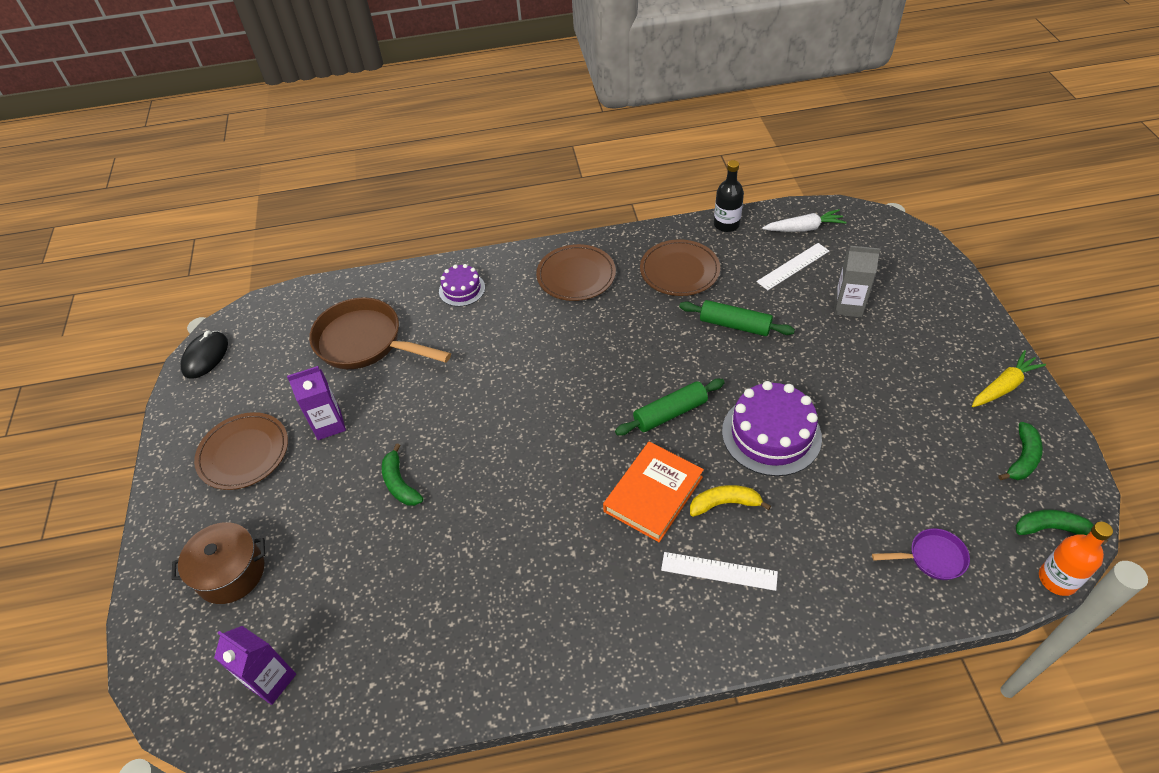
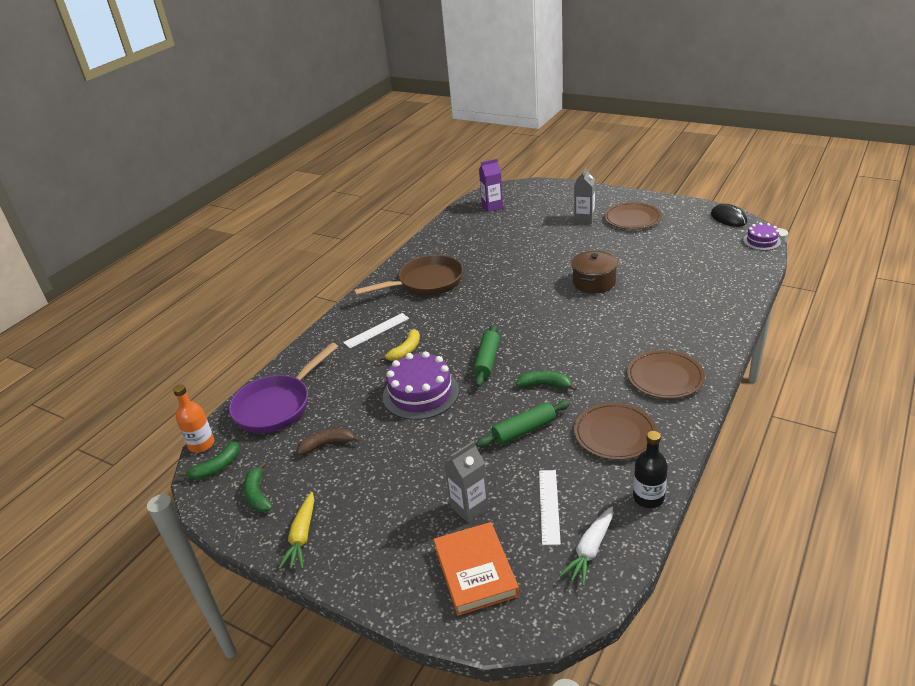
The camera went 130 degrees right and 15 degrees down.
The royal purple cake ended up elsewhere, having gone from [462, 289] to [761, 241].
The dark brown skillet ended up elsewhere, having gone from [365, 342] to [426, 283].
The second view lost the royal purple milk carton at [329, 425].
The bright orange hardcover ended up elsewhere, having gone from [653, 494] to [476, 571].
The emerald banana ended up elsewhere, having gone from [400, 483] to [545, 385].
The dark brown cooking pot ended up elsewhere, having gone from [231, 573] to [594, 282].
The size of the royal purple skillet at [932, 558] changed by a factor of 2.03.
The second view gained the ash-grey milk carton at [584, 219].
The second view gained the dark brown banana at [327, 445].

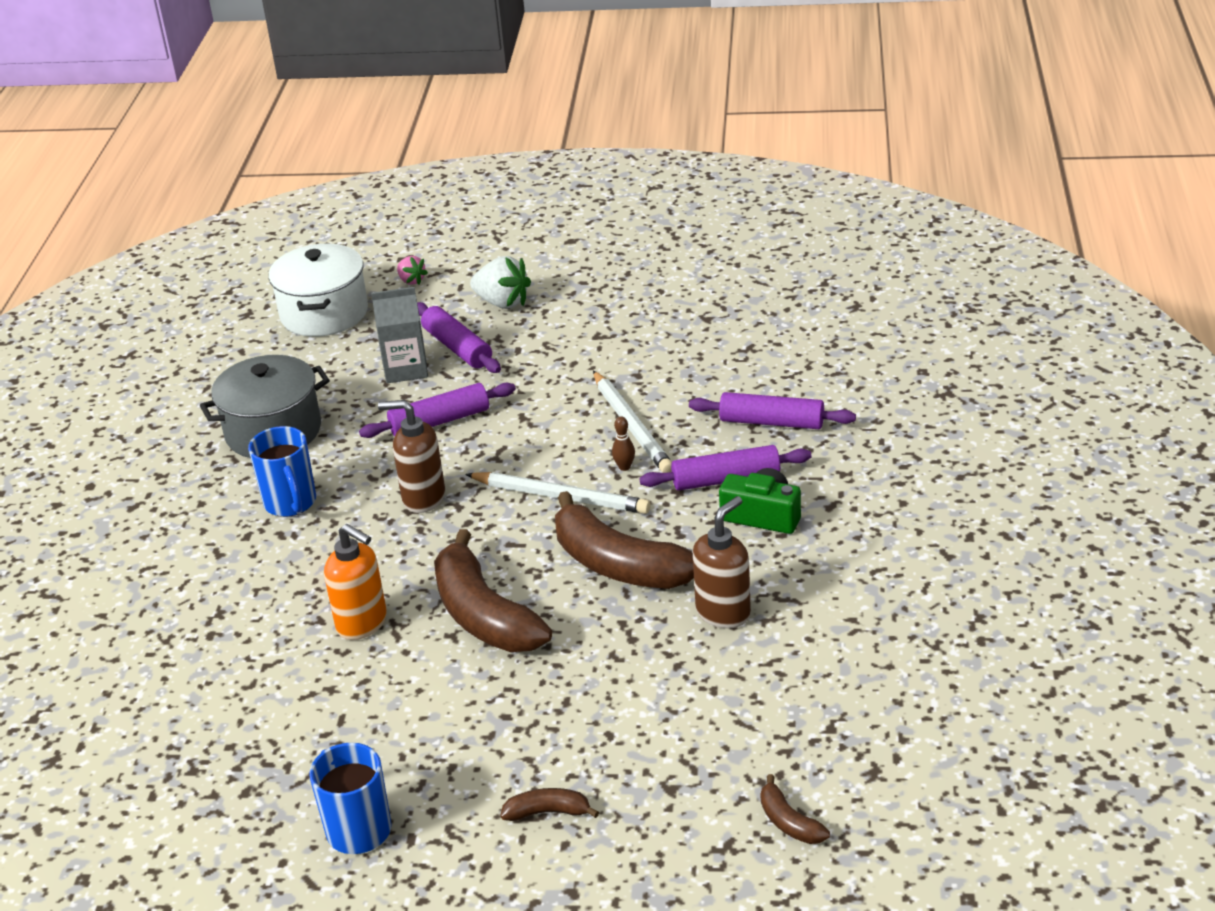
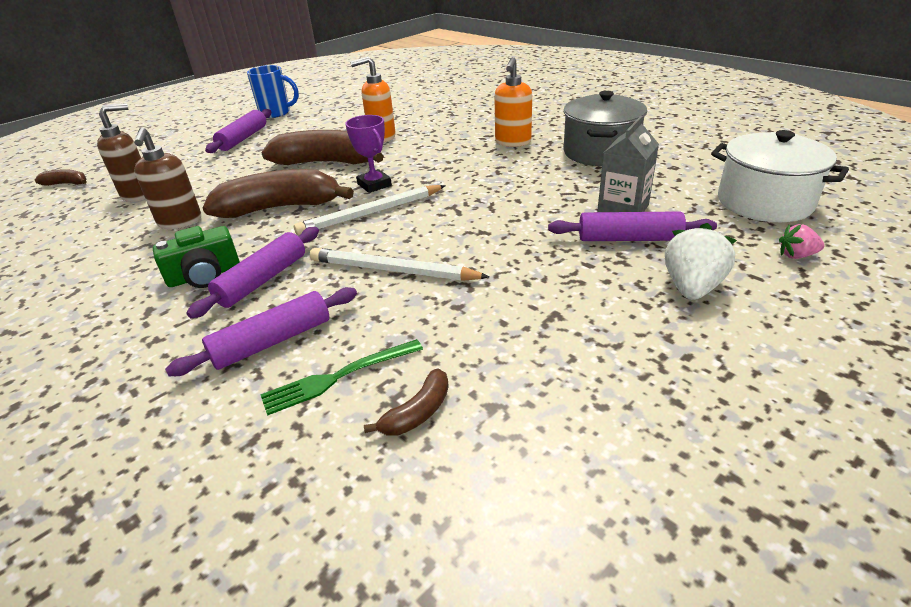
The camera went 130 degrees right and 0 degrees up.
The white berry at [502, 302] ended up facing another way, 135 degrees clockwise from before.
The royal purple pastry roller ended up elsewhere, having gone from [440, 421] to [243, 138].
The dark brown soap pump ended up elsewhere, having gone from [423, 498] to [138, 194].
The second view lost the dark brown tenpin at [624, 467].
Where the royal blue mug stood at [290, 503], the bright orange soap pump came to stand at [513, 142].
The dark brown banana ended up elsewhere, having gone from [548, 812] to [417, 413].
The second view gained the royal purple prize cup at [374, 185].
The second view gained the emerald table fork at [338, 377].

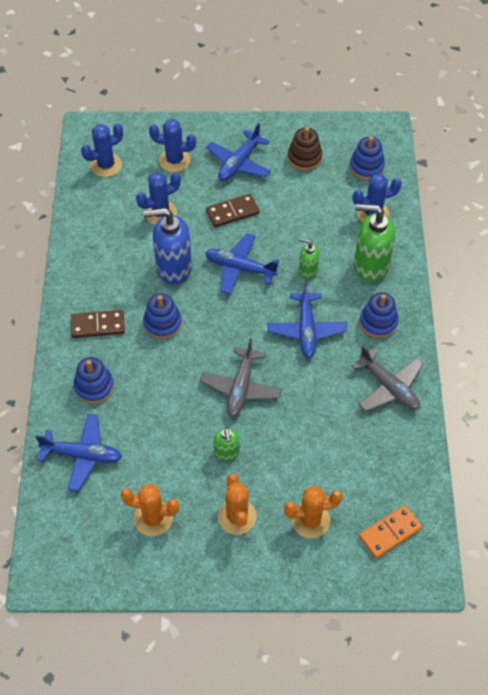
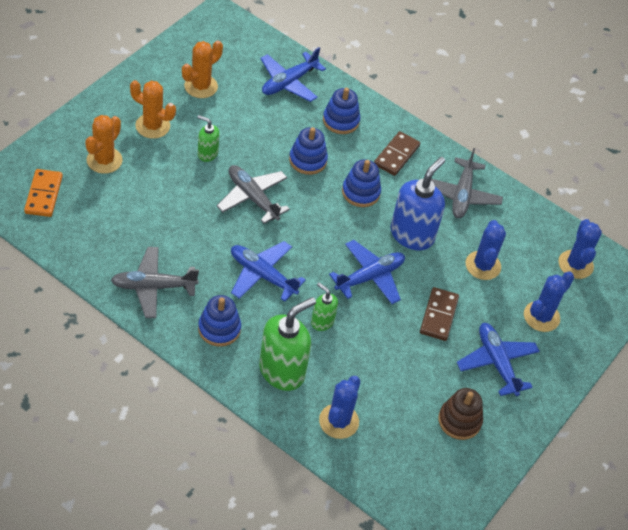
The camera went 120 degrees right and 5 degrees down.
The royal blue stacking toy ended up elsewhere, having gone from [366, 167] to [308, 160].
The emerald soap pump at [308, 270] ended up facing another way, 105 degrees counterclockwise from before.
The second view gained the ash-grey toy plane at [462, 195].

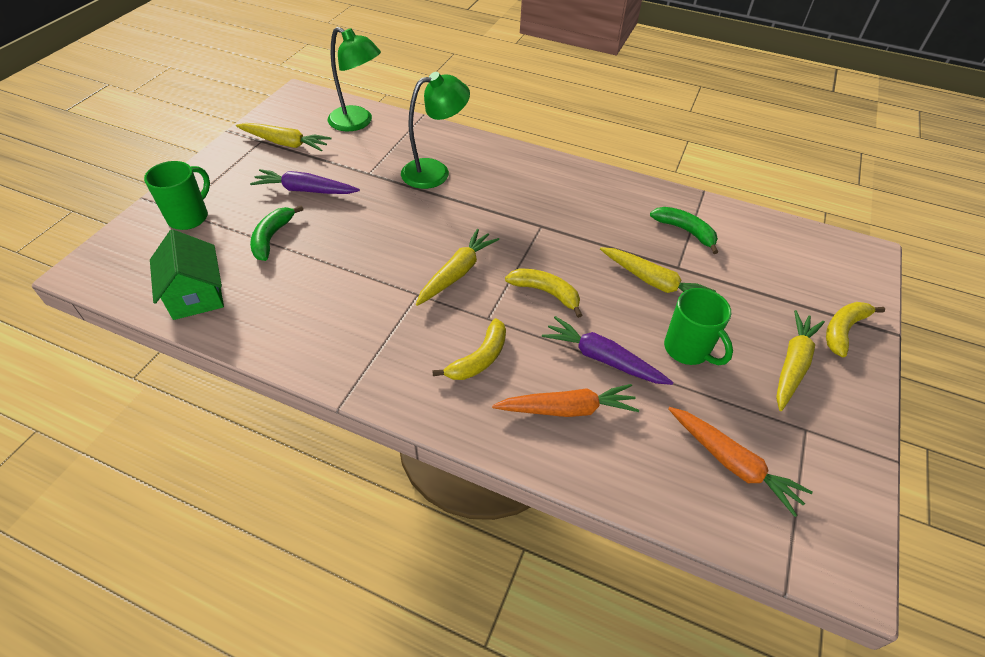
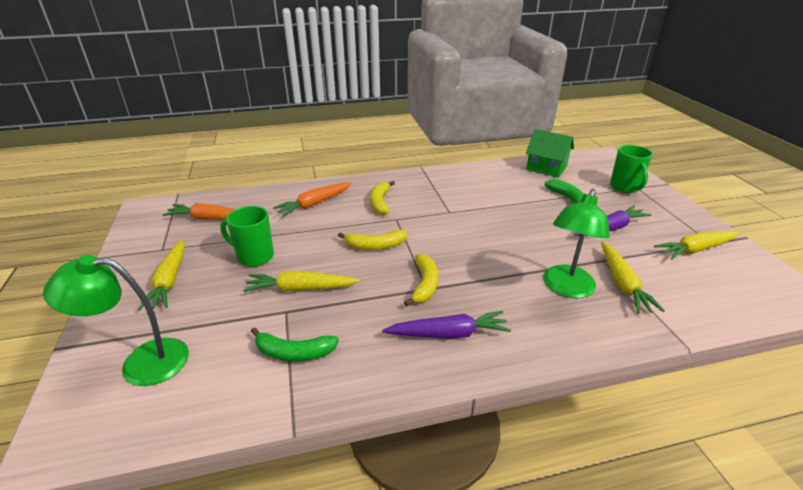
The camera went 145 degrees right and 15 degrees down.
The emerald desk lamp ended up elsewhere, having gone from [358, 122] to [141, 362].
The bright yellow carrot ended up elsewhere, having gone from [457, 273] to [622, 283].
The bright yellow banana ended up elsewhere, having gone from [843, 330] to [425, 284].
The royal purple carrot ended up elsewhere, having gone from [602, 358] to [448, 334].

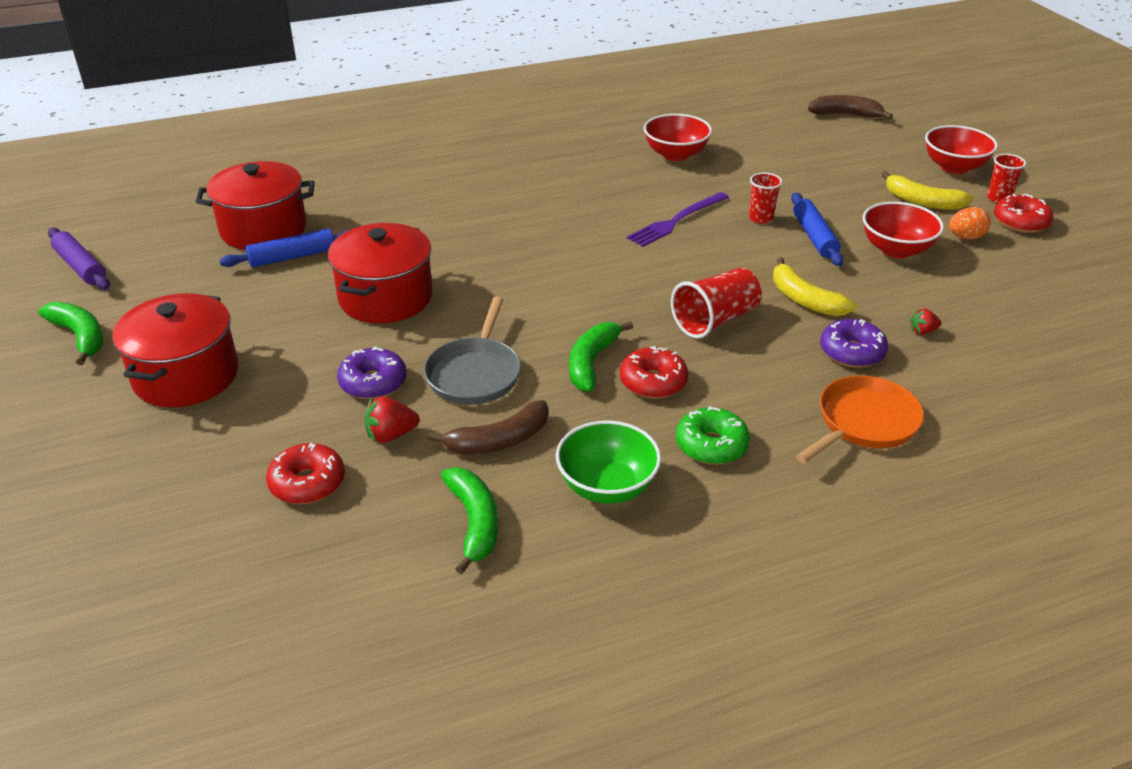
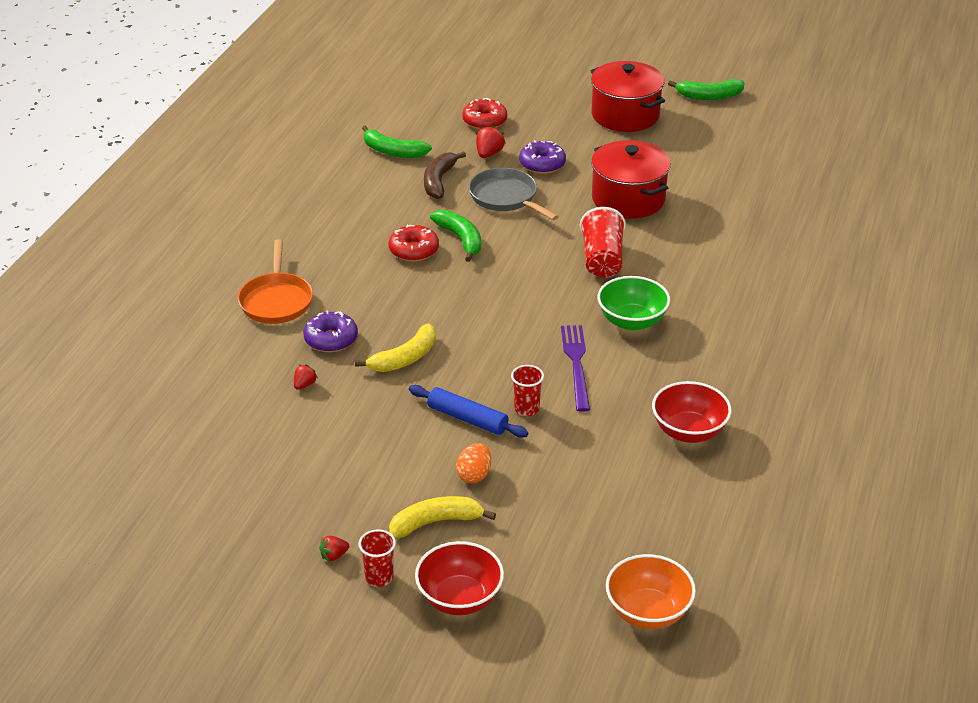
The camera went 130 degrees right and 0 degrees up.
Where the dark brown banana stood at [846, 115], the bright orange deep dish came to stand at [648, 612].
The second view lost the scarlet cooking pot at [263, 229].
Where the scarlet doughnut stood at [1020, 222], the scarlet berry came to stand at [334, 556].
The second view lost the scarlet deep dish at [896, 249].
The bright orange egg shape ended up elsewhere, having gone from [965, 237] to [474, 475].
The second view lost the royal purple pastry roller at [81, 267].
The second view lost the royal blue pastry roller at [292, 257].
The bright yellow banana at [804, 299] ended up facing another way, 135 degrees clockwise from before.
The scarlet beaker ended up elsewhere, having gone from [715, 320] to [602, 260].
The second view lost the emerald doughnut at [711, 445].
The emerald deep dish ended up elsewhere, having gone from [607, 486] to [632, 321].

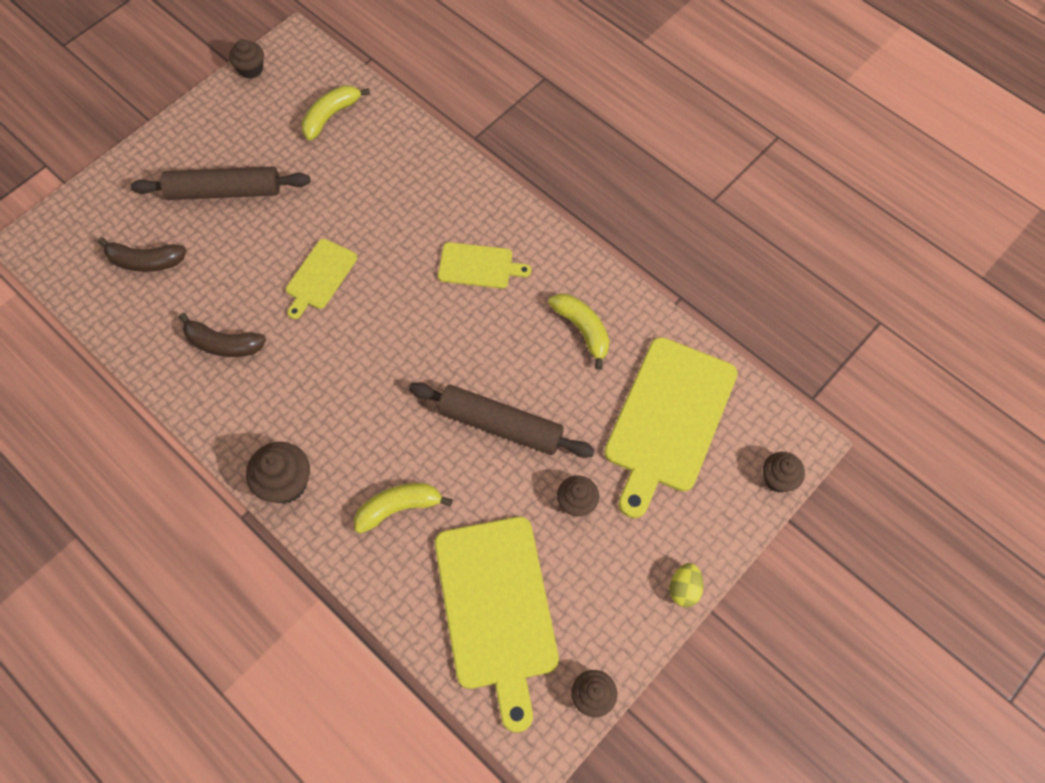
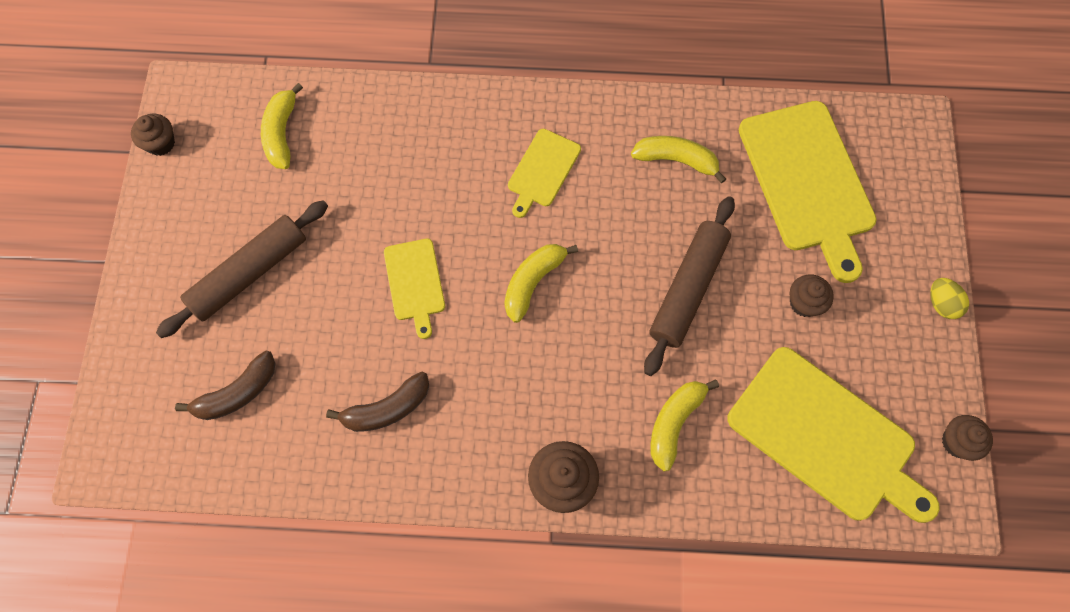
The camera went 40 degrees left and 5 degrees up.
The bright yellow bread board at [479, 266] ended up facing another way, 150 degrees clockwise from before.
The dark brown pastry roller at [500, 425] ended up facing another way, 45 degrees counterclockwise from before.
The second view lost the dark brown fairy cake at [778, 479].
The second view gained the bright yellow banana at [533, 282].

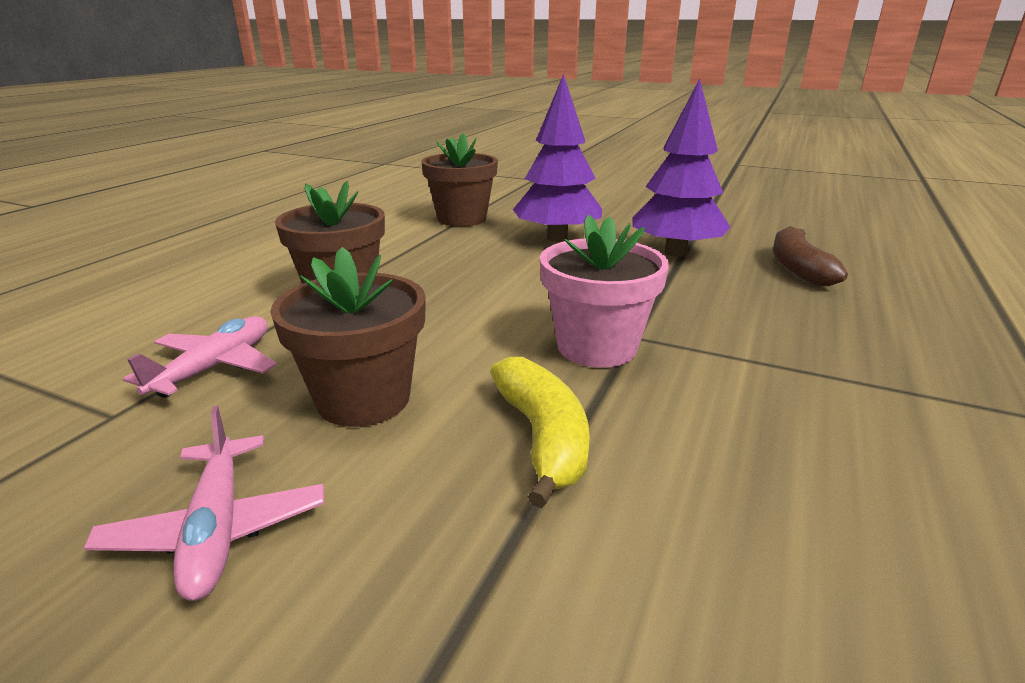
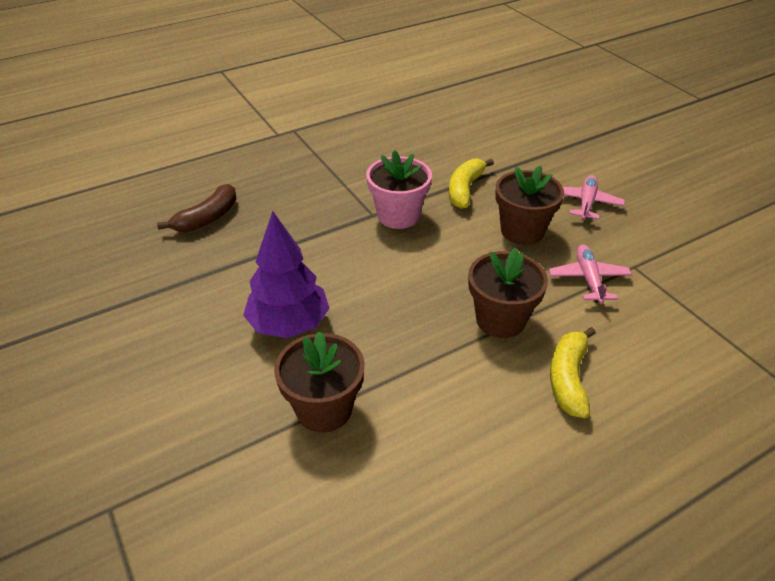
The camera went 145 degrees left and 15 degrees up.
The second view lost the royal purple tree at [675, 252].
The rosy toy plane at [215, 367] ended up facing another way, 120 degrees clockwise from before.
The second view gained the bright yellow banana at [568, 378].

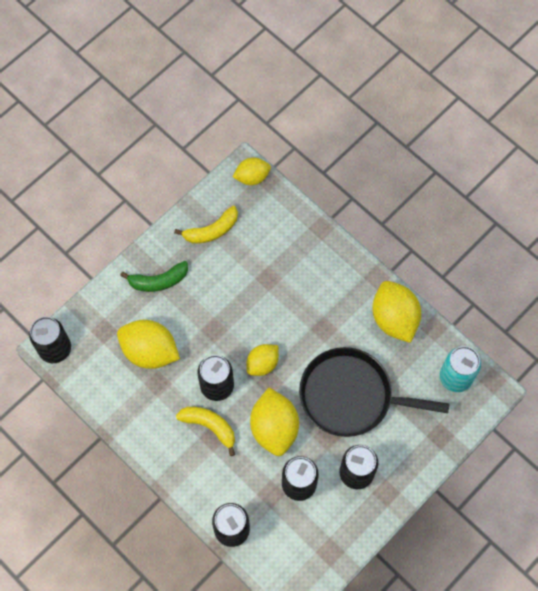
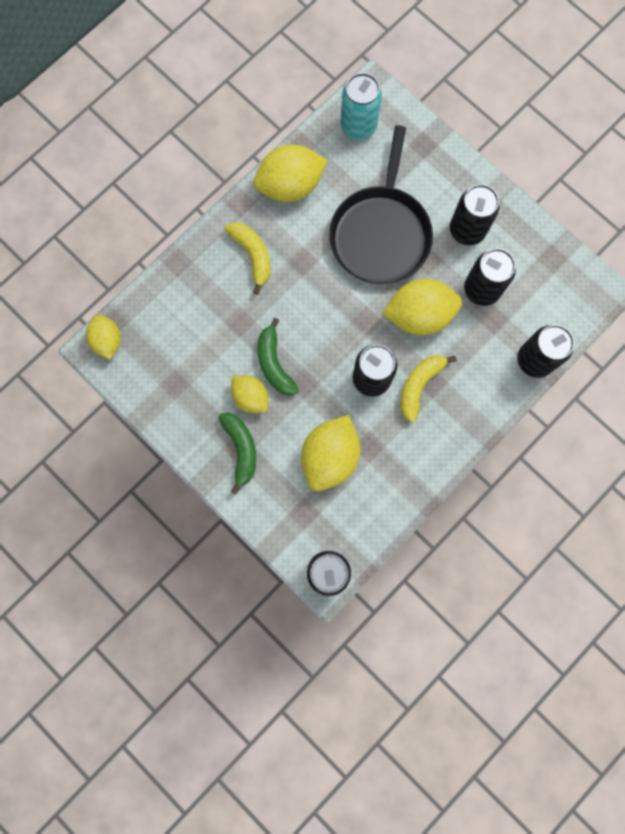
The camera went 90 degrees left and 10 degrees up.
The bright yellow banana ended up elsewhere, having gone from [211, 230] to [252, 255].
The bright yellow toy lemon ended up elsewhere, having gone from [262, 364] to [251, 397].
The second view gained the emerald banana at [274, 363].

